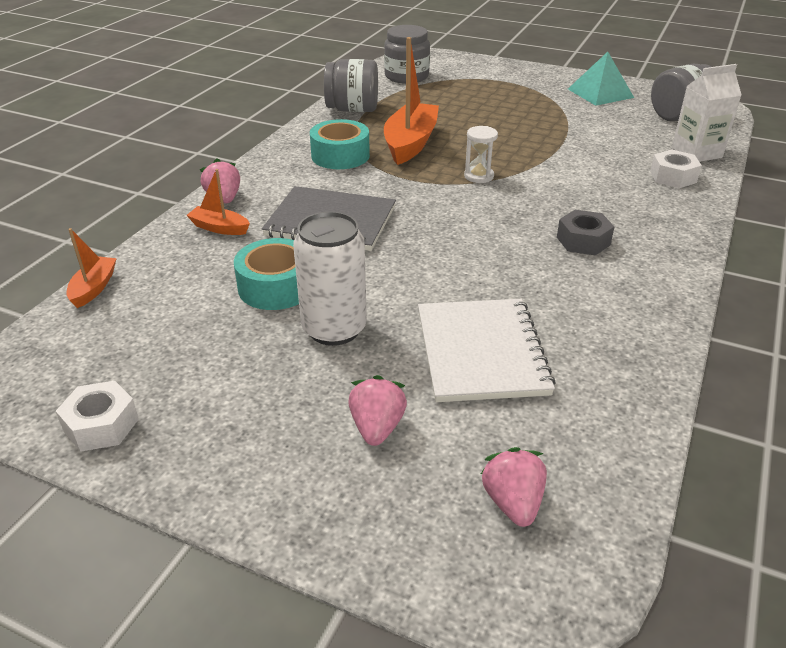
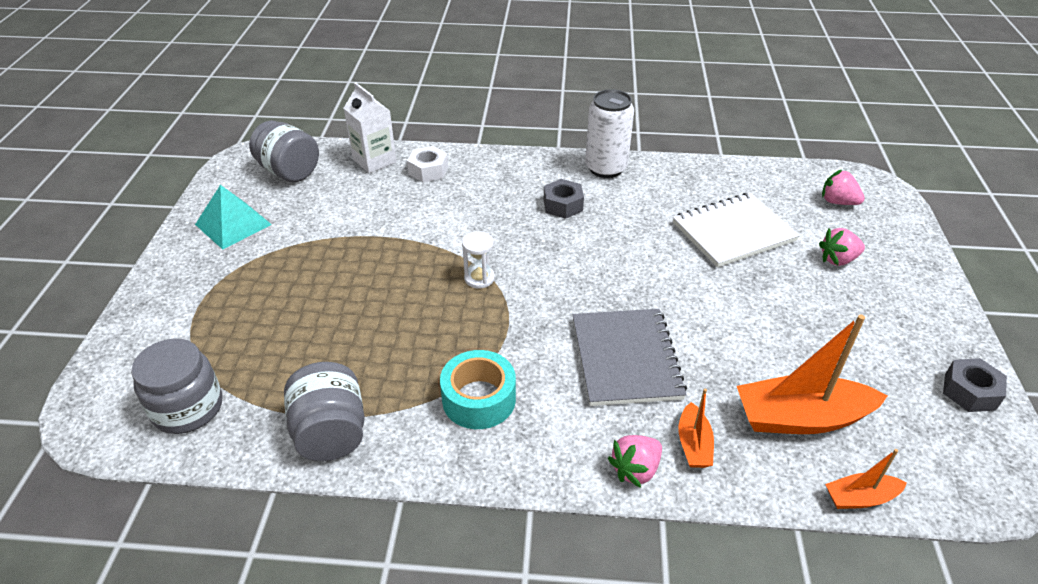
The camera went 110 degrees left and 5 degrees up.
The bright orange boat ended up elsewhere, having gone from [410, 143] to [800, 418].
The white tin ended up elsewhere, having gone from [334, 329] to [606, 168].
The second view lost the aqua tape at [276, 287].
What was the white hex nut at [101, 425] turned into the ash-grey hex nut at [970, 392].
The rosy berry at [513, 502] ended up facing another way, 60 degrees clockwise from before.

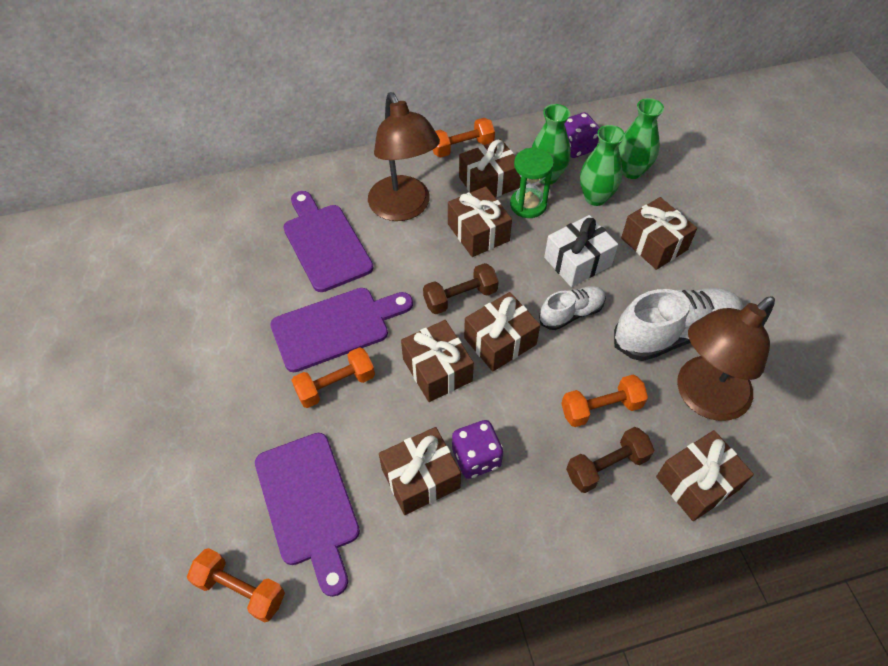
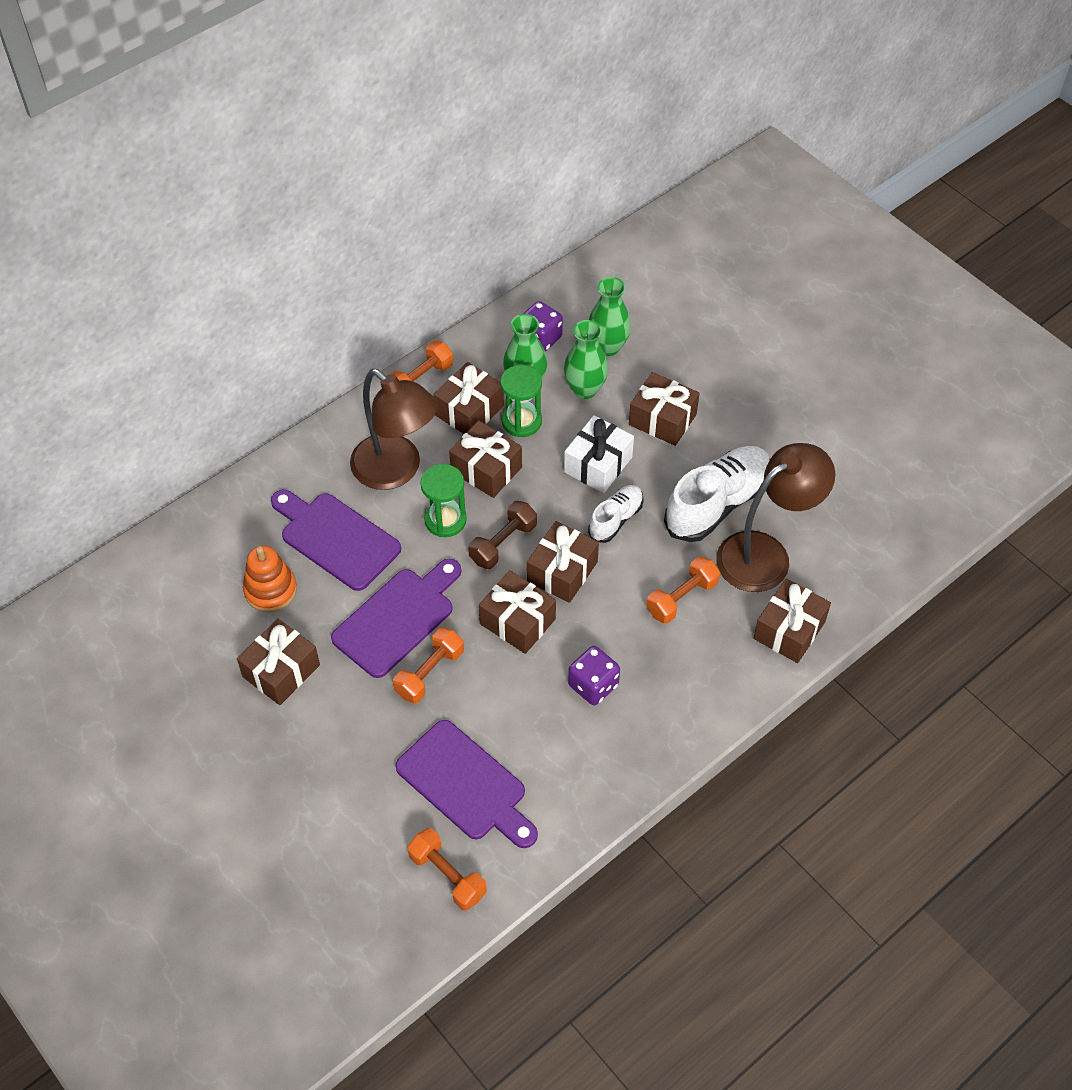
The camera went 25 degrees left and 0 degrees up.
The dark brown desk lamp at [703, 398] ended up facing another way, 150 degrees counterclockwise from before.
The dark brown gift ended up elsewhere, having gone from [420, 478] to [281, 671].
The second view lost the dark brown free weight at [606, 466].
The bright orange free weight at [241, 589] ended up facing another way, 45 degrees clockwise from before.
The second view gained the emerald sand timer at [445, 520].
The second view gained the bright orange stacking toy at [270, 590].

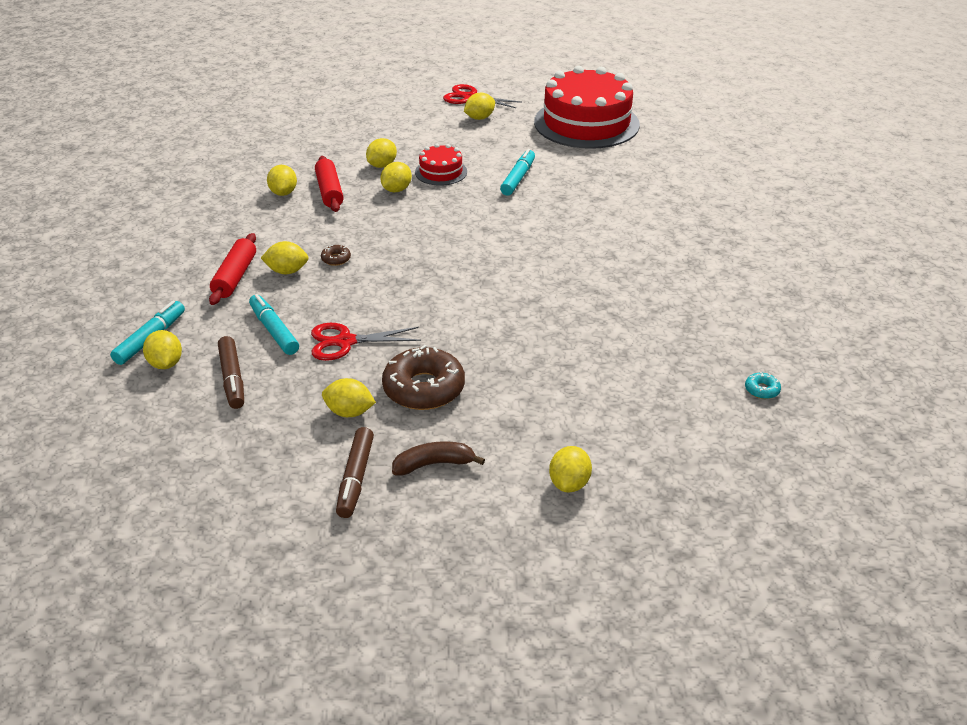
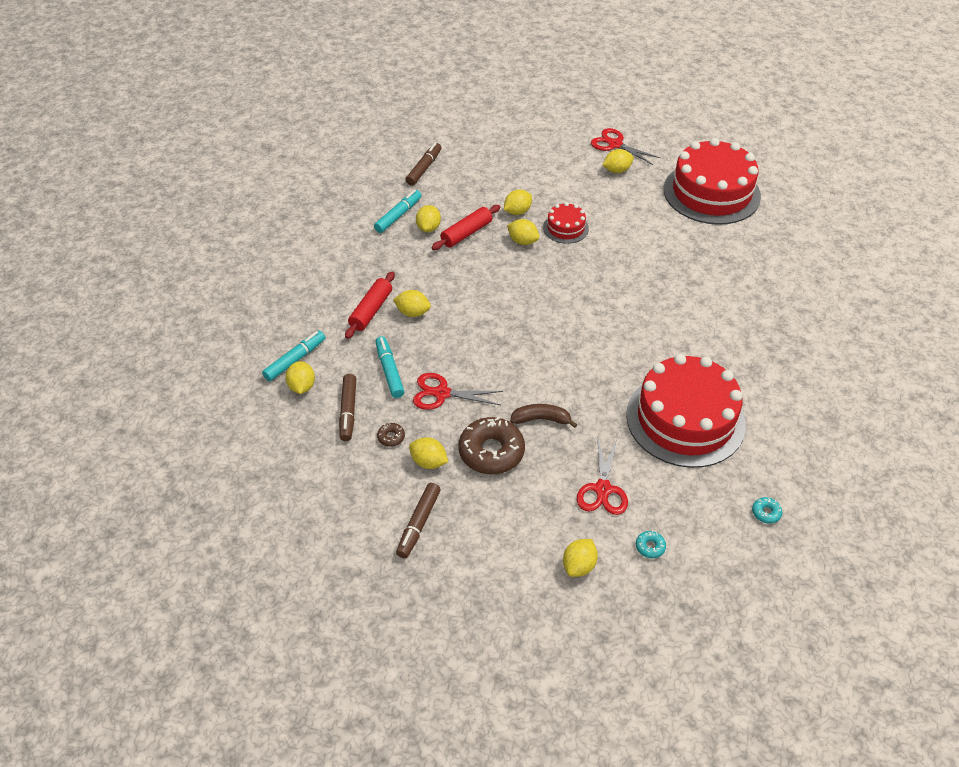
The camera went 15 degrees right and 10 degrees up.
The aqua marker pen ended up elsewhere, having gone from [518, 178] to [398, 215].
The scarlet pastry roller at [329, 191] ended up facing another way, 45 degrees clockwise from before.
The bright yellow toy lemon at [396, 190] ended up facing another way, 75 degrees clockwise from before.
The dark brown doughnut ended up elsewhere, having gone from [336, 259] to [391, 437].
The dark brown banana ended up elsewhere, having gone from [434, 464] to [541, 419].
The second view gained the dark brown marker pen at [424, 168].
The second view gained the scarlet cake at [685, 419].
The second view gained the scarlet shears at [603, 489].
The second view gained the aqua doughnut at [650, 547].

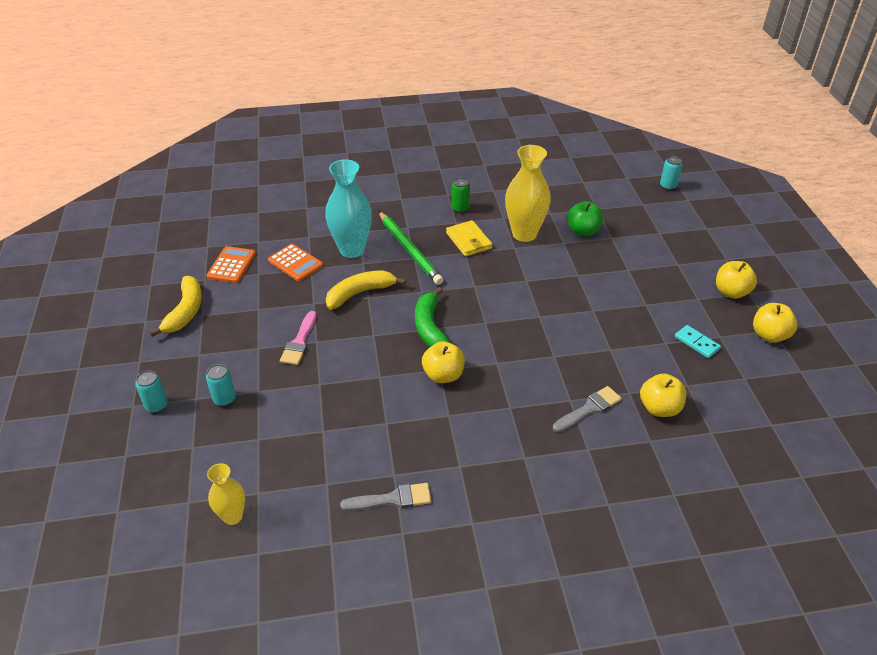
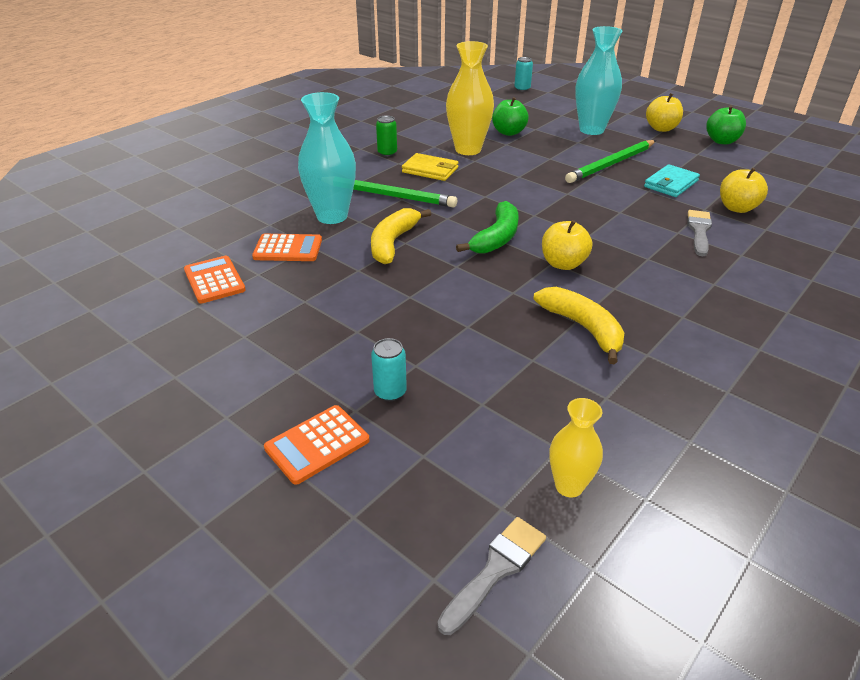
The camera went 40 degrees left and 5 degrees down.
The bright yellow banana ended up elsewhere, having gone from [185, 311] to [583, 328].
The emerald banana at [430, 327] ended up facing another way, 105 degrees counterclockwise from before.
What was the bright yellow apple fruit at [769, 335] turned into the emerald apple fruit at [721, 141].
The second view lost the rosy paintbrush at [299, 342].
The second view lost the aqua domino piece at [697, 343].
Where the aqua tin stood at [156, 405], the bright orange adding machine came to stand at [317, 444].
The ash-grey paintbrush ended up elsewhere, having gone from [392, 499] to [496, 569].
The second view gained the aqua tall vase at [591, 130].
The second view gained the emerald lead pencil at [611, 164].
The second view gained the aqua wallet at [671, 184].

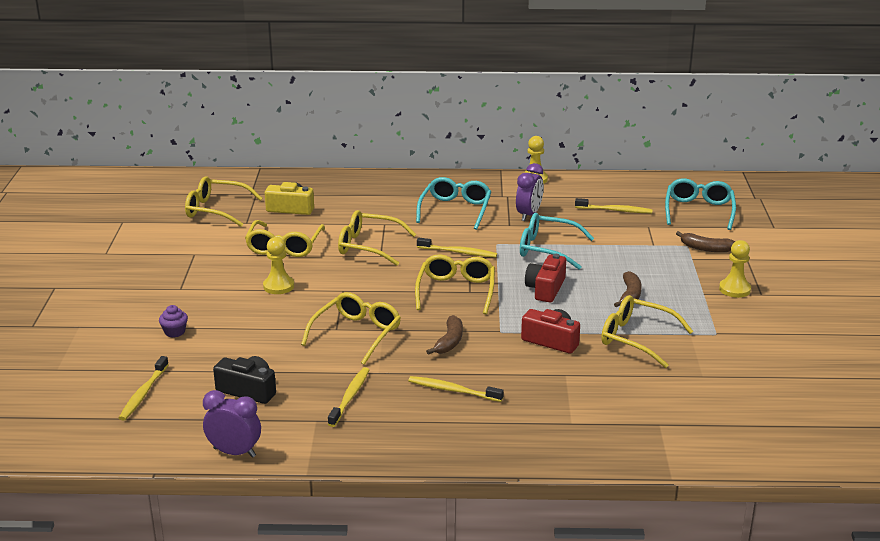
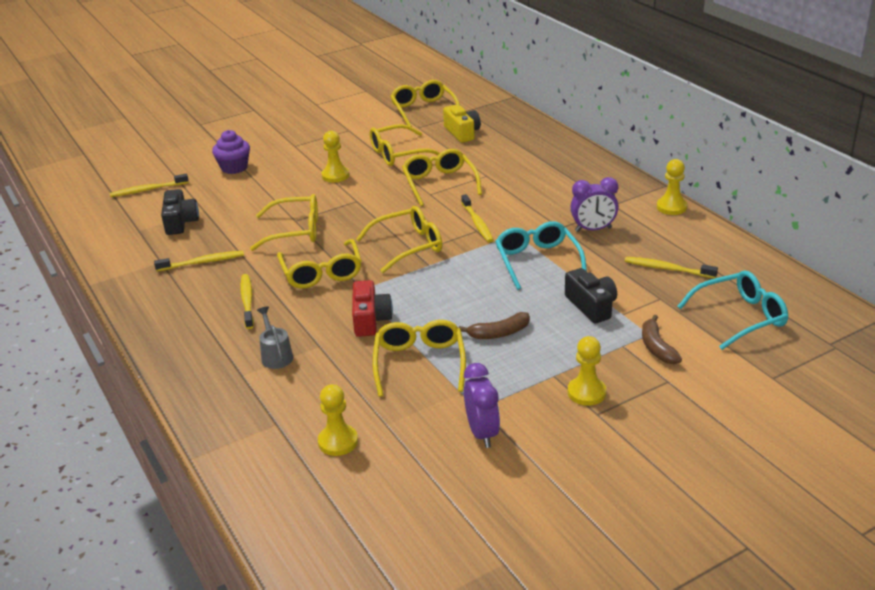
The camera went 60 degrees right and 5 degrees up.
The second view lost the aqua spectacles at [455, 210].
The bright yellow dental brush at [615, 210] ended up facing another way, 135 degrees clockwise from before.
The second view lost the scarlet compact camera at [545, 289].
The size of the royal purple fairy cake at [174, 332] changed by a factor of 1.60.
Where the dark brown banana stood at [449, 341], the bright yellow spectacles came to stand at [322, 273].
The royal purple bedside clock ended up elsewhere, having gone from [234, 452] to [482, 433].
The second view gained the jet-black compact camera at [591, 306].
The second view gained the ash-grey watering can at [276, 355].
The second view gained the bright yellow pawn at [338, 442].

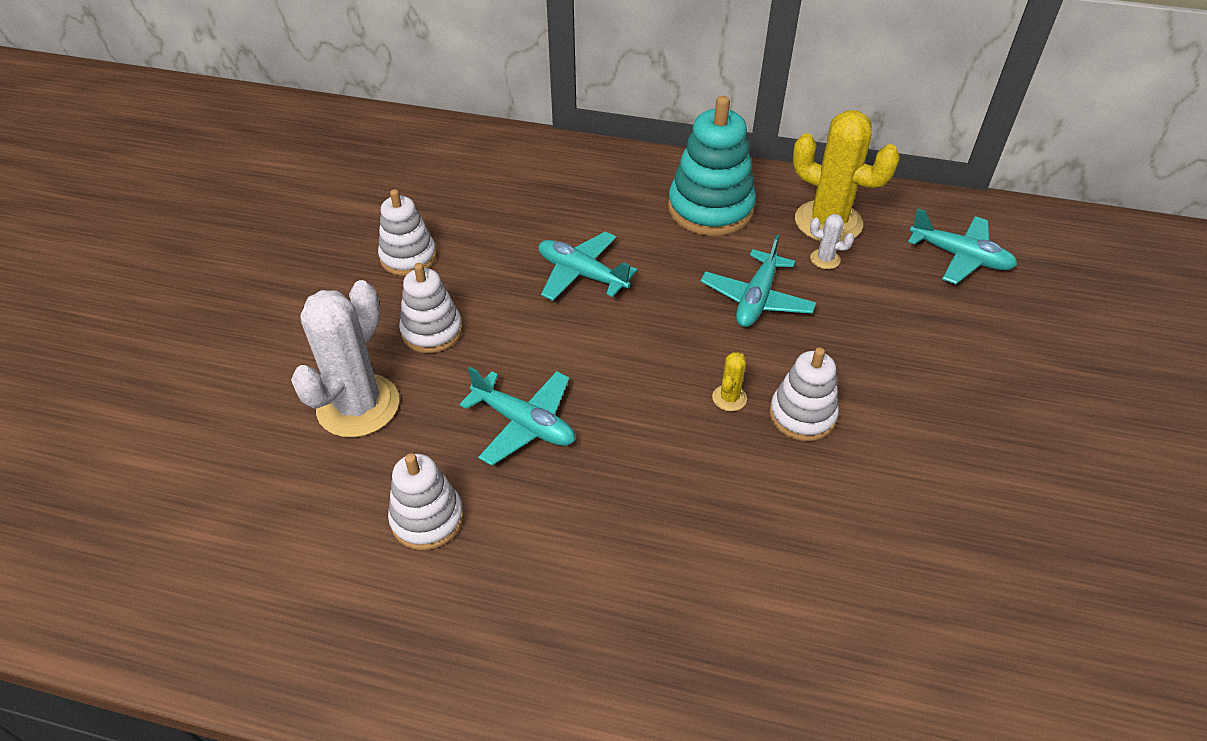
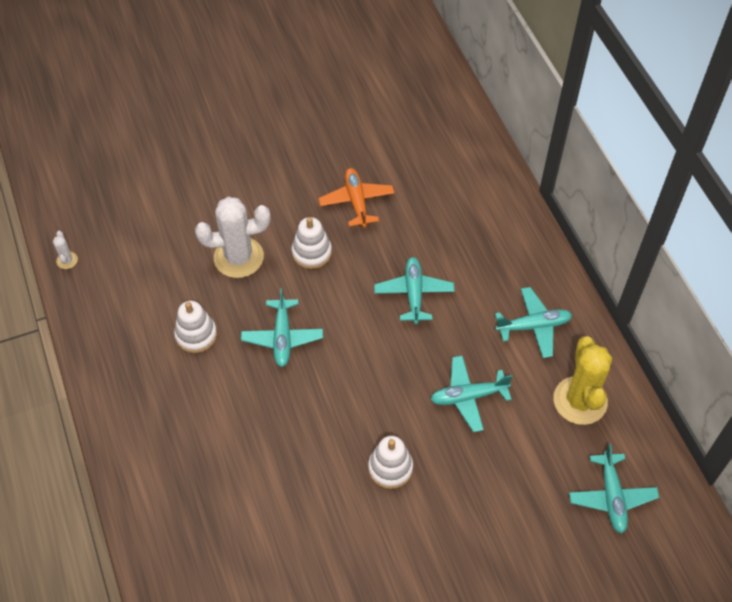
The camera went 55 degrees right and 10 degrees up.
Where the aqua stacking toy stood at [710, 209], the aqua toy plane came to stand at [533, 326].
Where the white stacking toy stood at [408, 257], the bright orange toy plane came to stand at [356, 201].
The white cactus ended up elsewhere, having gone from [825, 259] to [67, 260].
The second view lost the bright yellow cactus at [729, 398].

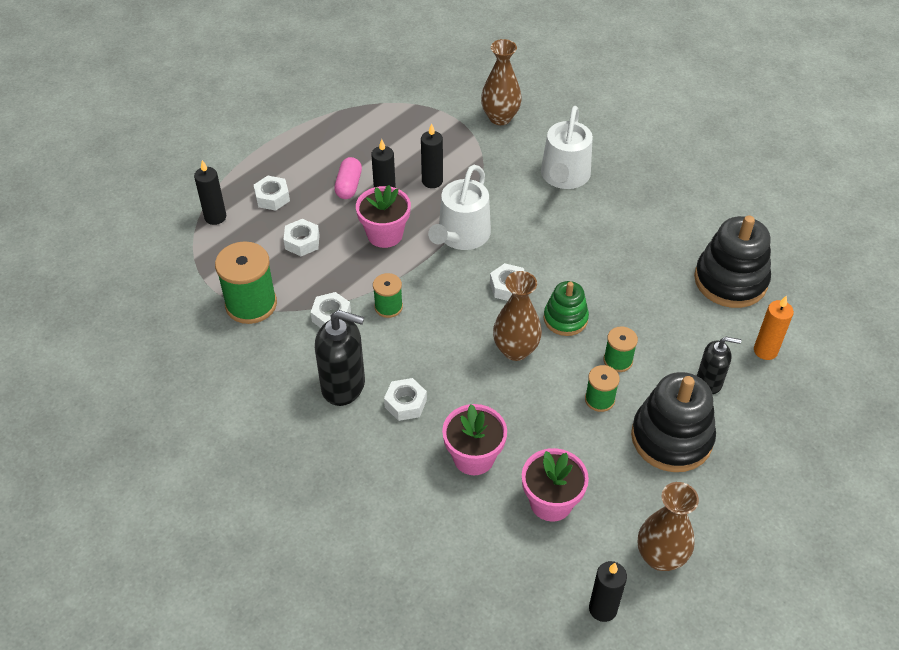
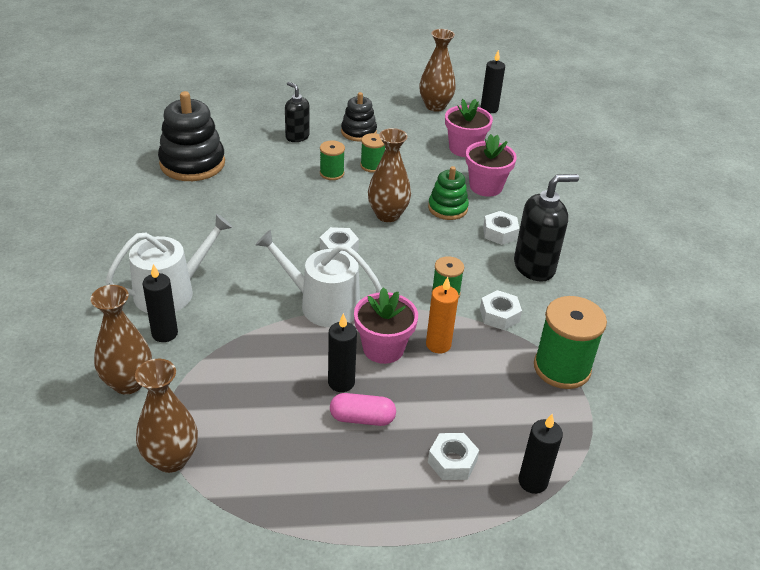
The camera went 140 degrees left and 10 degrees down.
The jet-black pillar candle ended up elsewhere, having gone from [432, 181] to [164, 333].
The rosy pill at [348, 186] ended up facing another way, 45 degrees clockwise from before.
The white watering can at [461, 236] ended up facing another way, 135 degrees counterclockwise from before.
The second view lost the white hex nut at [302, 242].
The emerald stacking toy ended up elsewhere, having gone from [565, 319] to [447, 208].
The bright orange pillar candle ended up elsewhere, having gone from [765, 351] to [438, 344].
The jet-black soap pump at [344, 386] ended up facing another way, 105 degrees clockwise from before.
The size of the jet-black stacking toy at [671, 438] changed by a factor of 0.59.
The second view gained the dark brown tall vase at [171, 459].

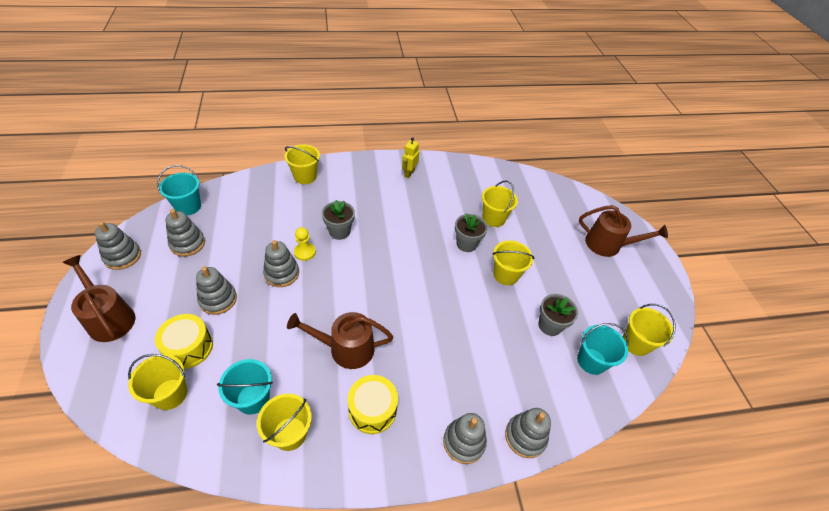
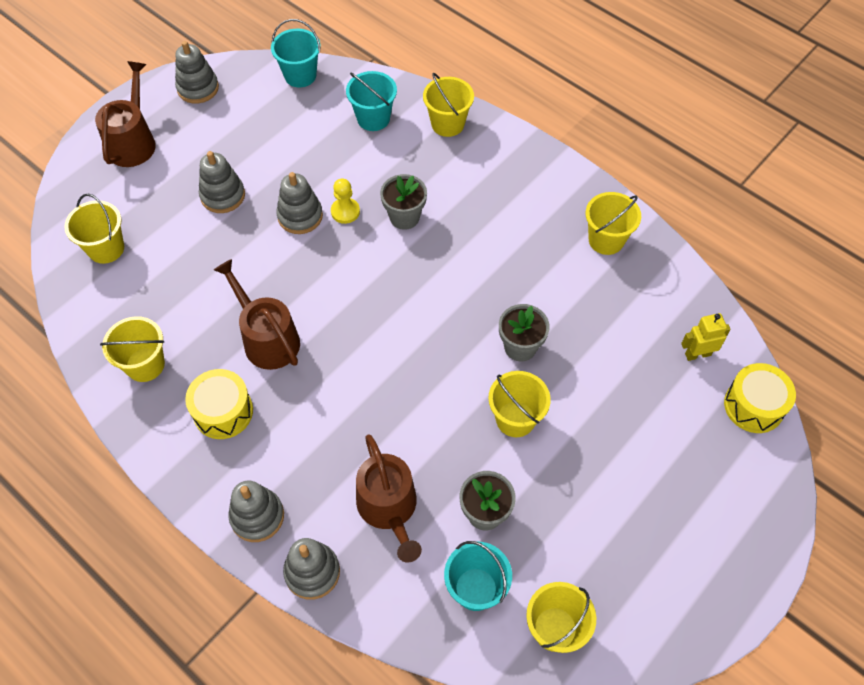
The camera went 55 degrees right and 10 degrees up.
The bright yellow toy robot ended up elsewhere, having gone from [409, 173] to [697, 354].
The bright yellow sand bucket ended up elsewhere, having gone from [493, 218] to [606, 240].
The dark brown watering can ended up elsewhere, having gone from [607, 244] to [389, 508].
The second view lost the ash-grey stacking toy at [187, 244].
The bright yellow snare drum ended up elsewhere, having gone from [189, 347] to [753, 406].
The aqua sand bucket ended up elsewhere, having gone from [253, 398] to [373, 118].

